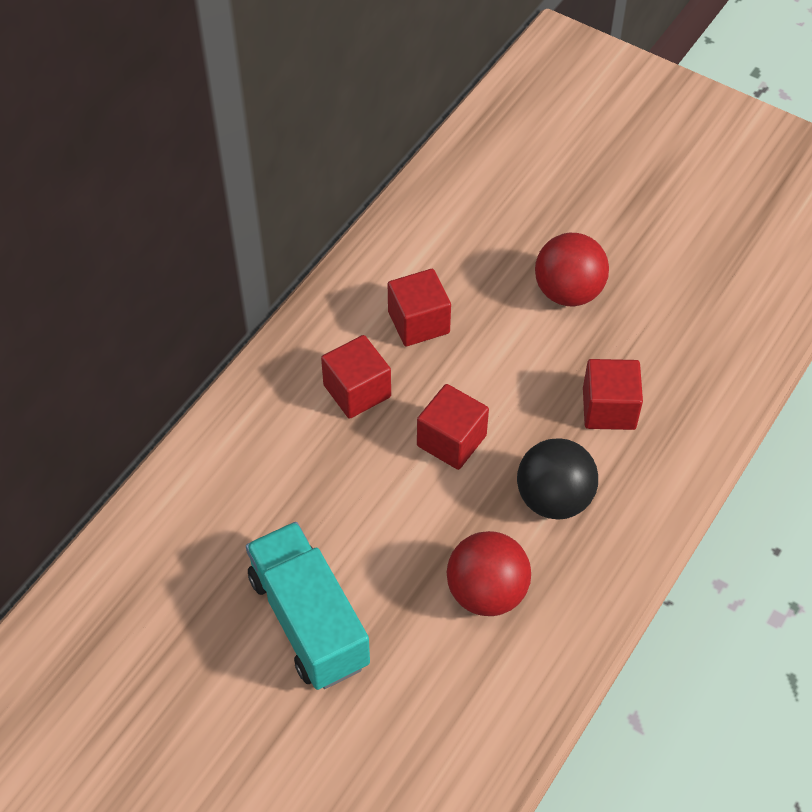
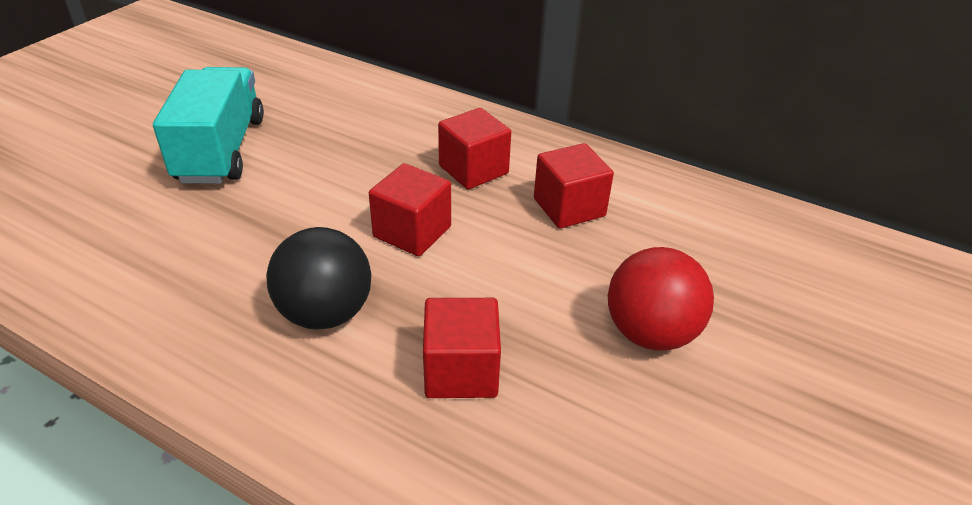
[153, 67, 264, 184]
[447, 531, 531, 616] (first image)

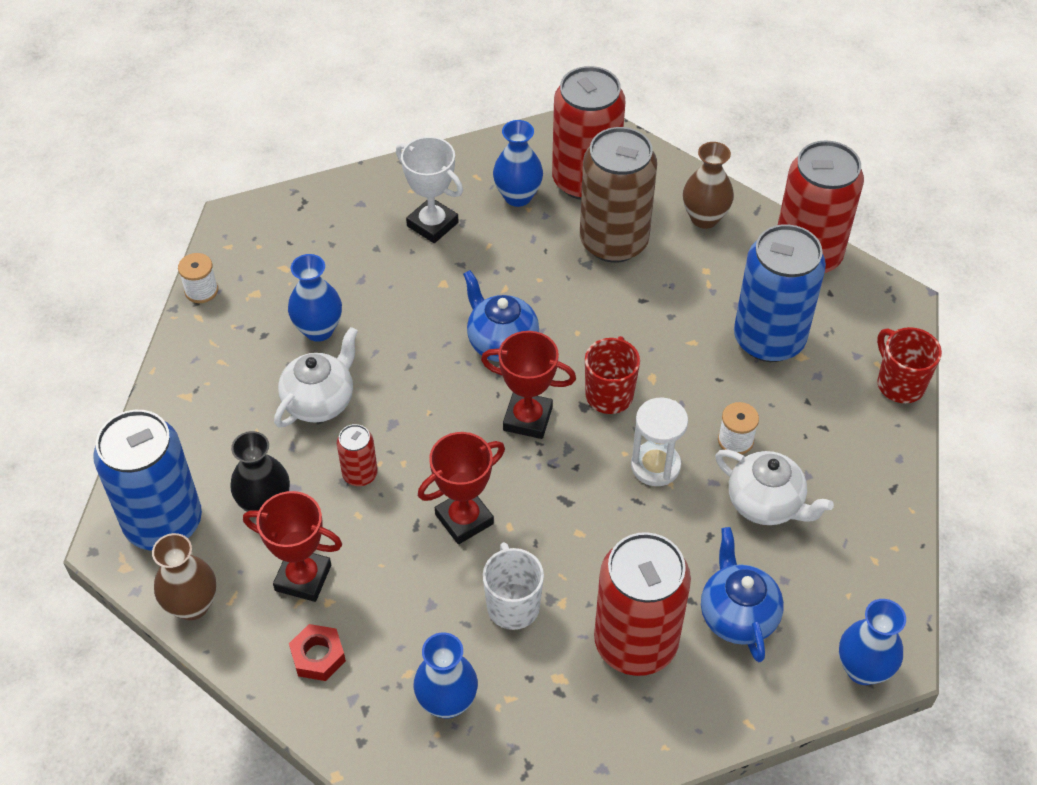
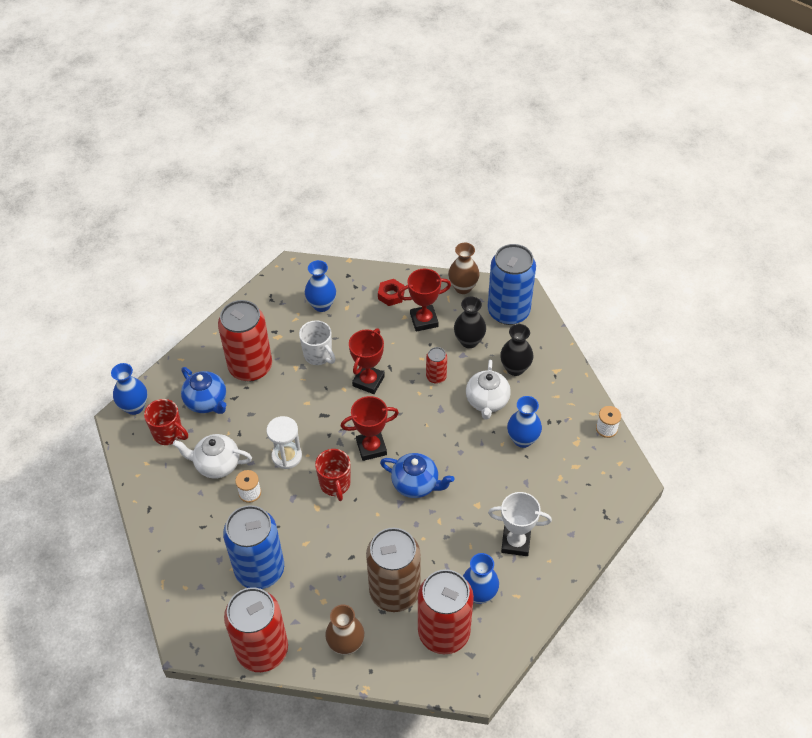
[144, 399, 188, 445]
[500, 324, 533, 376]

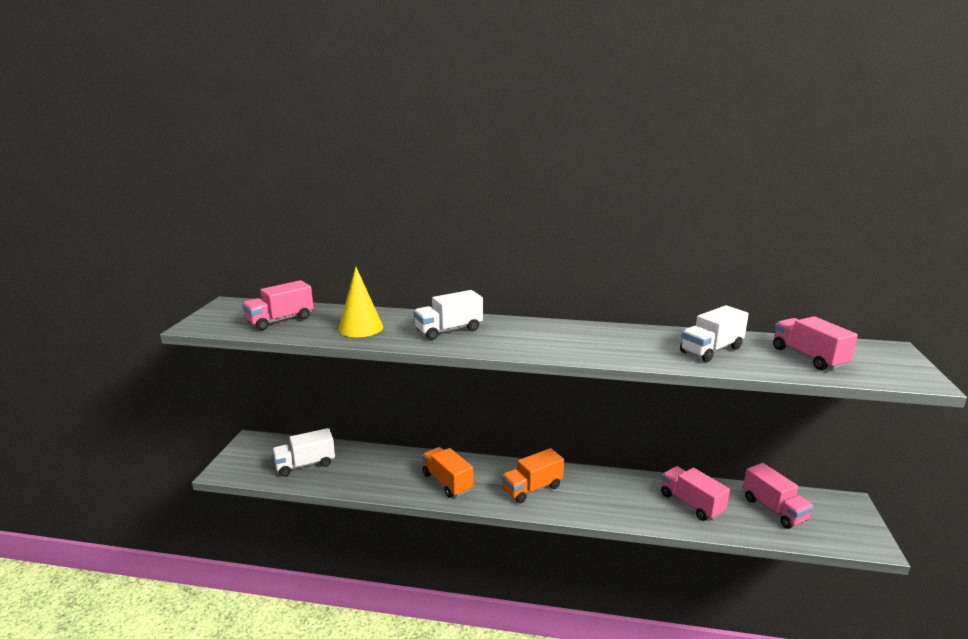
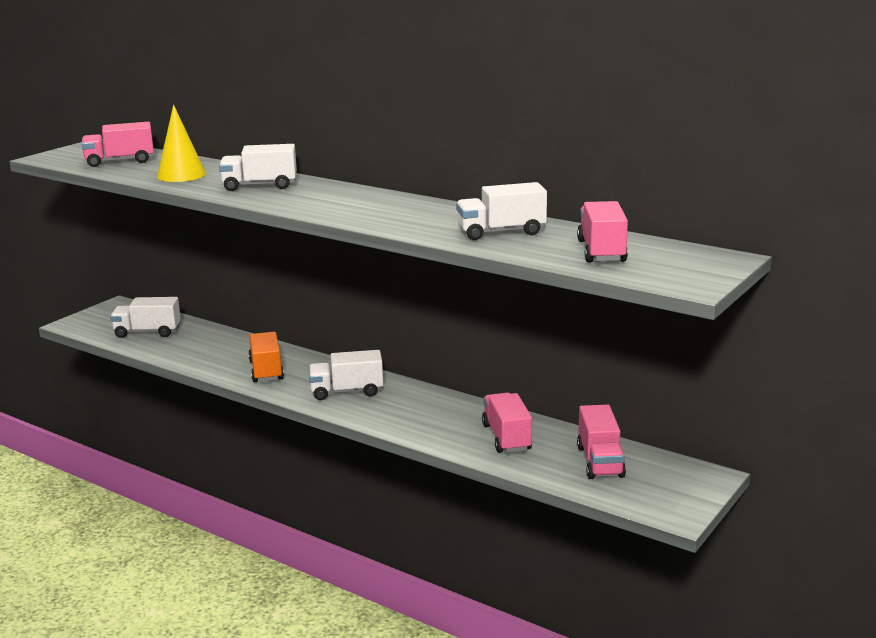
[309, 350, 383, 400]

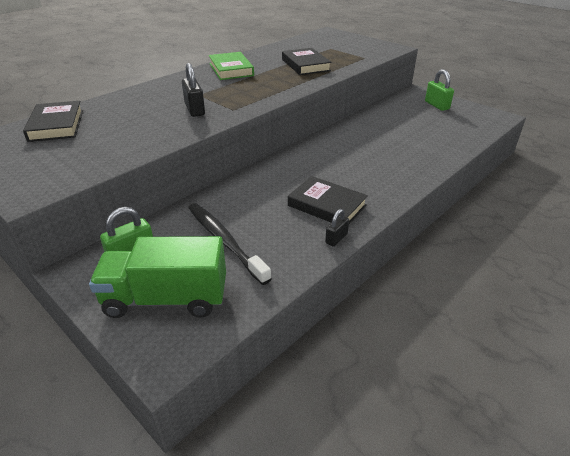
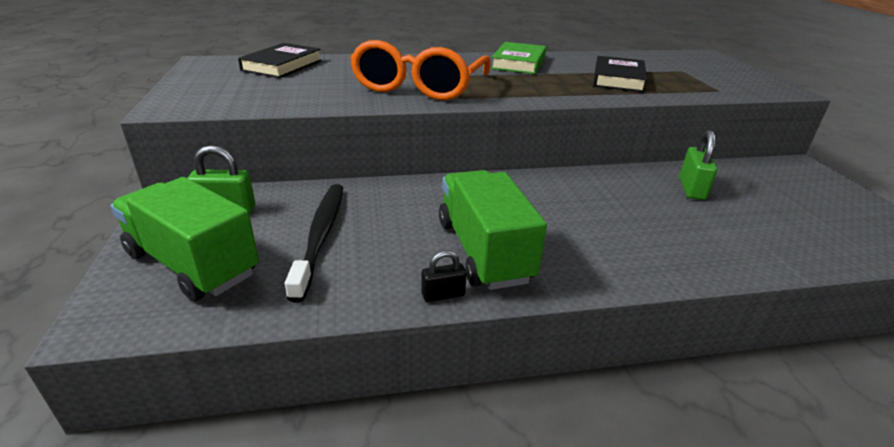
[350, 40, 491, 100]
[679, 130, 717, 200]
[439, 170, 547, 290]

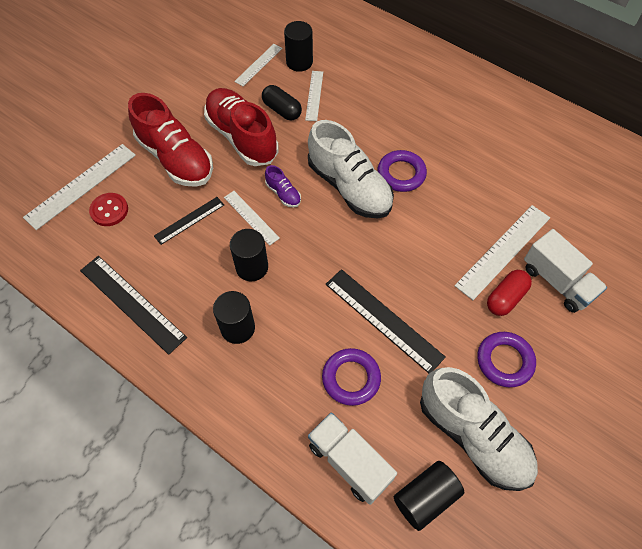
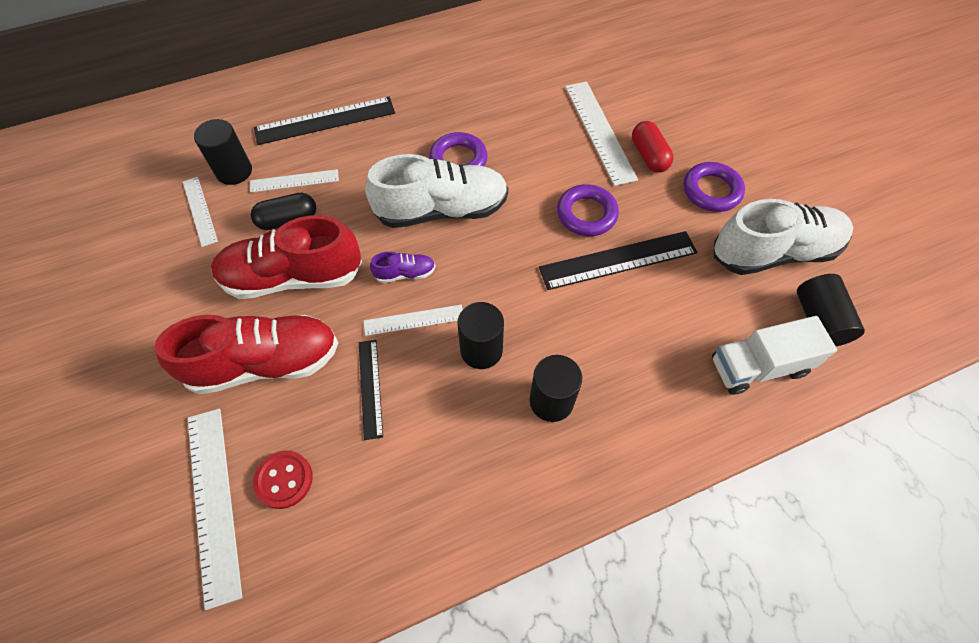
[250, 169, 339, 193]
[524, 229, 607, 313] (first image)
[254, 97, 395, 145]
[557, 184, 619, 236]

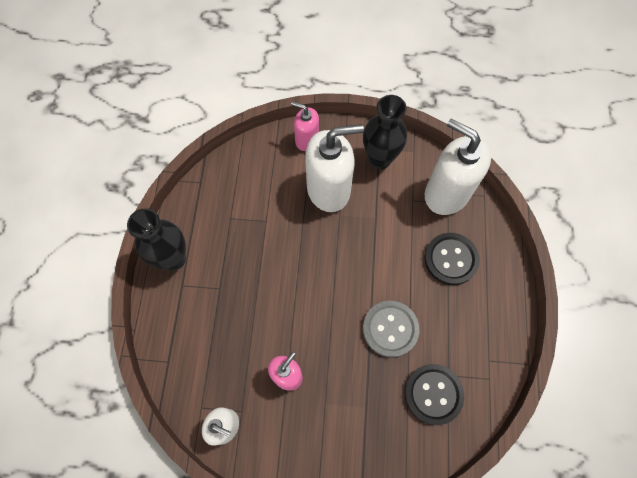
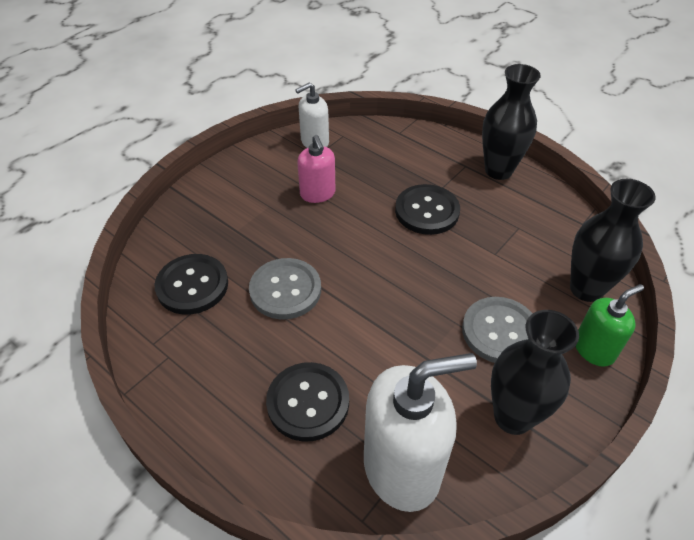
[576, 284, 644, 367]
[462, 297, 533, 363]
[570, 179, 656, 302]
[395, 184, 460, 235]

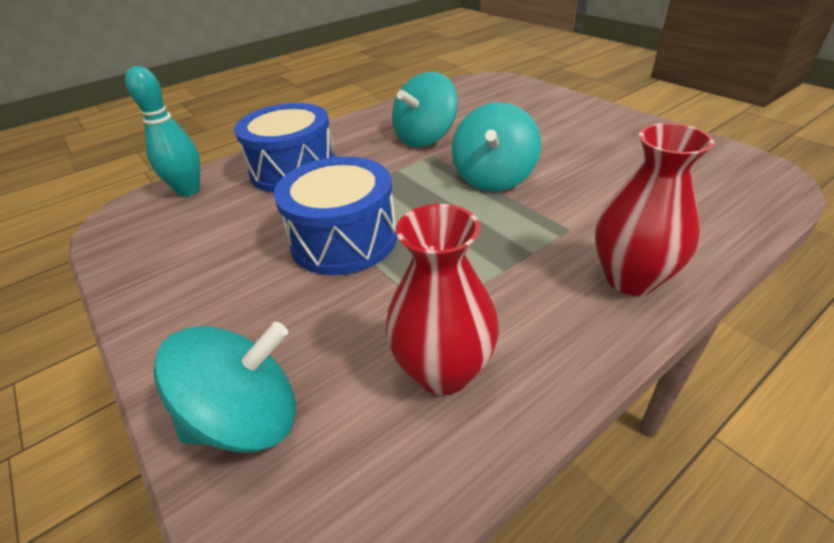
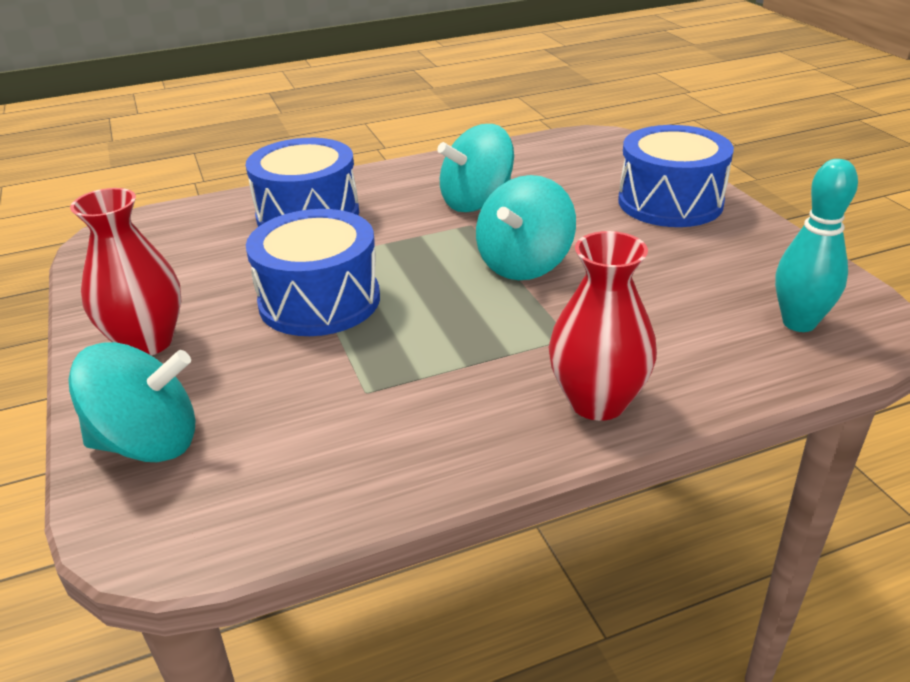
[775, 159, 858, 332]
[70, 188, 181, 356]
[618, 125, 734, 227]

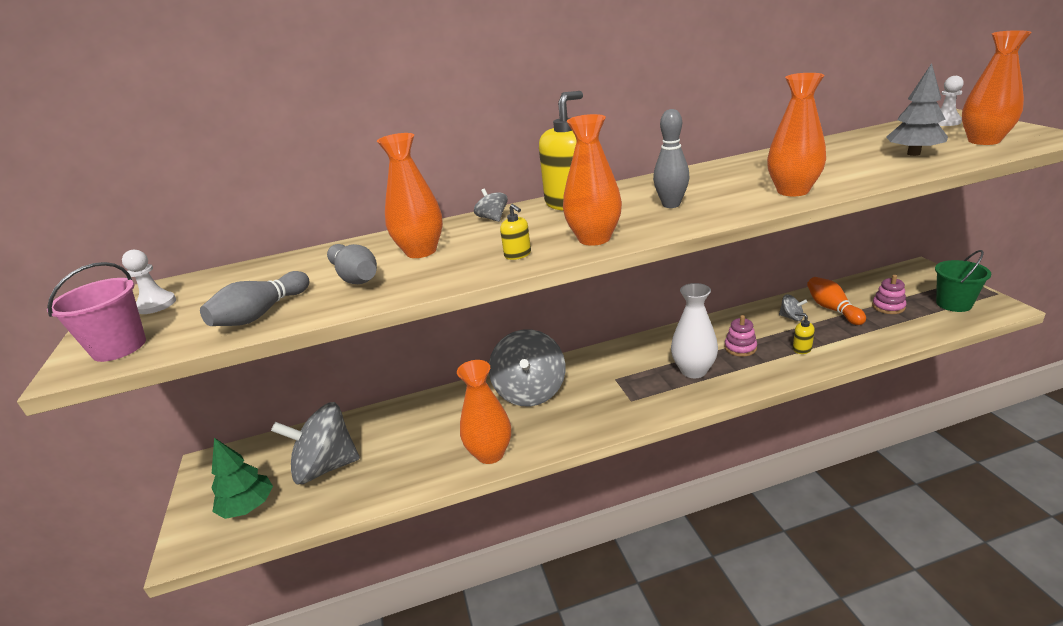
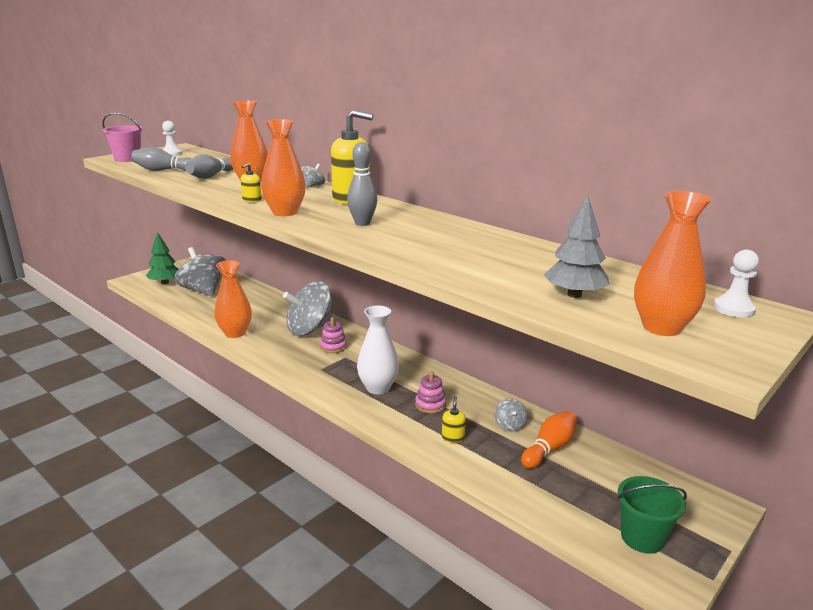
[767, 73, 826, 196] (first image)
[320, 317, 347, 353]

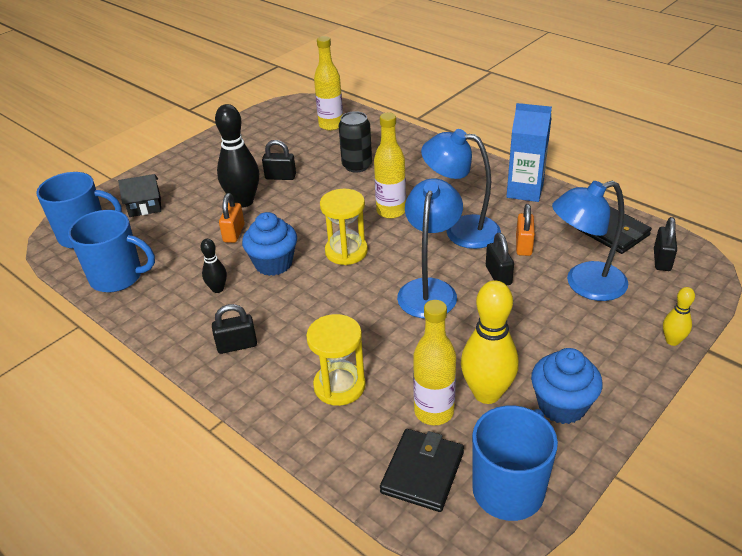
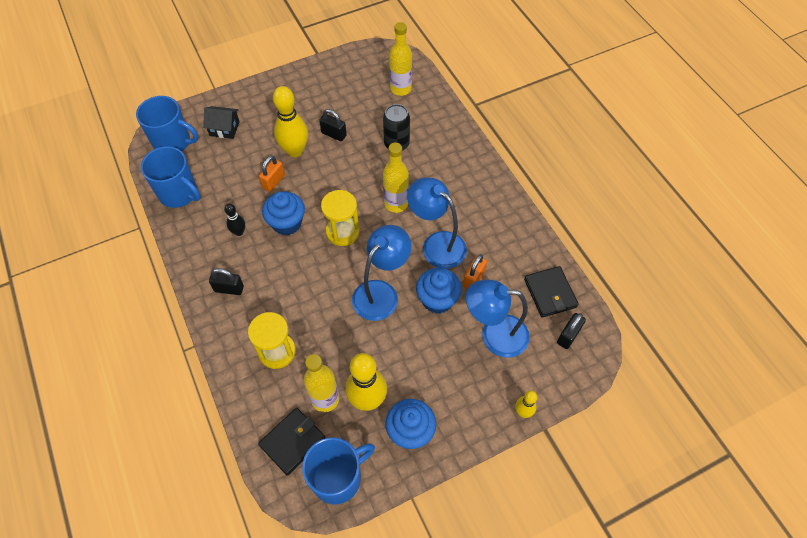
[506, 103, 552, 202] (first image)
[273, 86, 308, 157]
[416, 268, 462, 314]

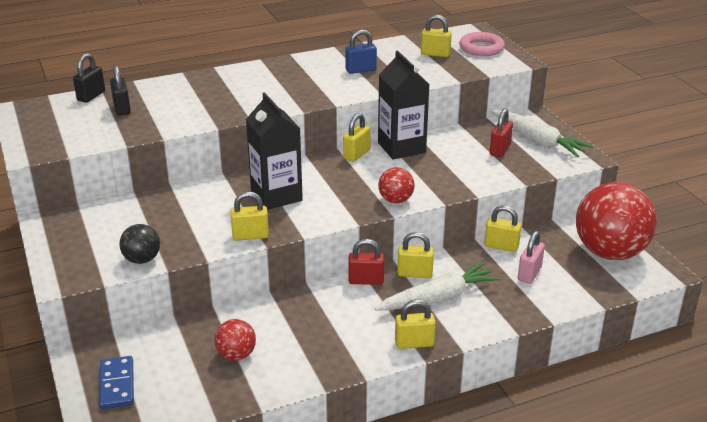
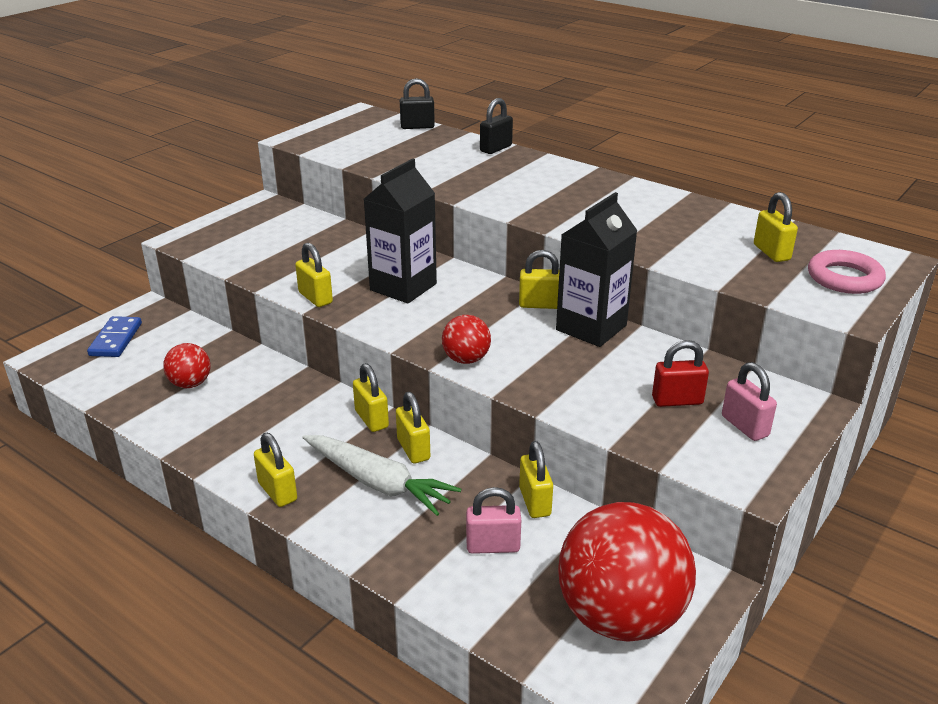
[345, 30, 377, 74] (first image)
[480, 98, 513, 154]
[722, 362, 777, 441]
[119, 224, 160, 264] (first image)
[353, 363, 389, 432]
[87, 316, 142, 357]

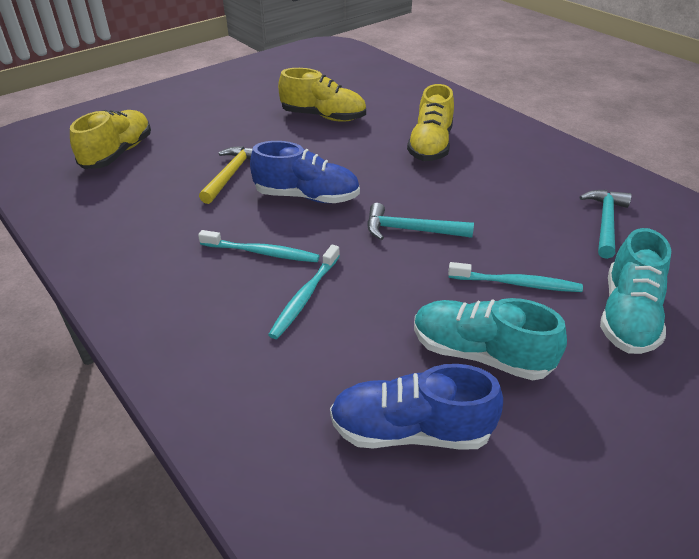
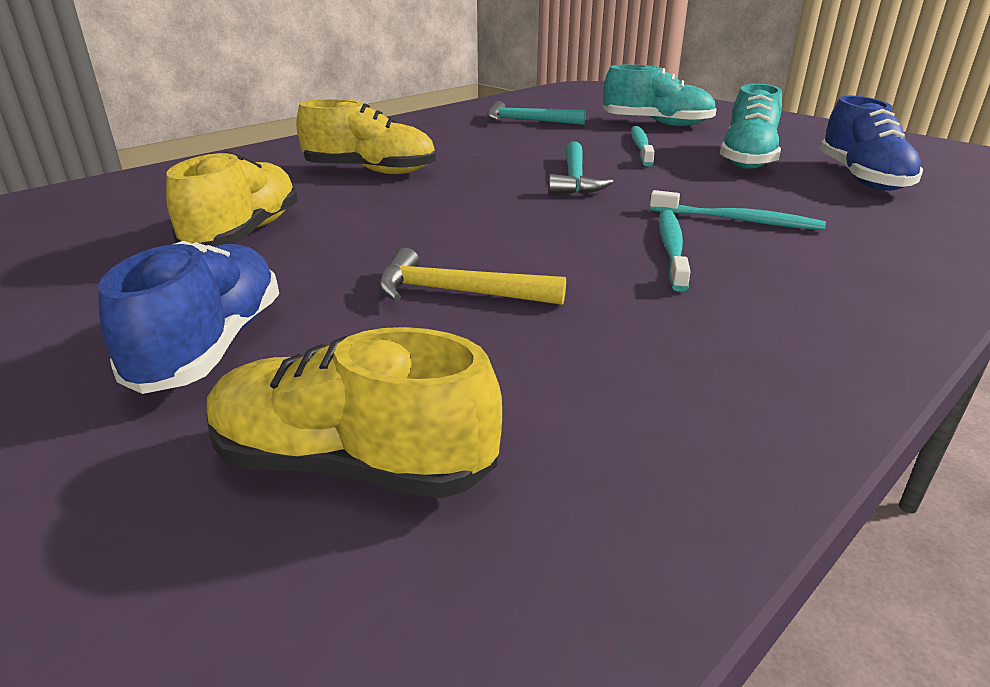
[98, 241, 279, 394]

